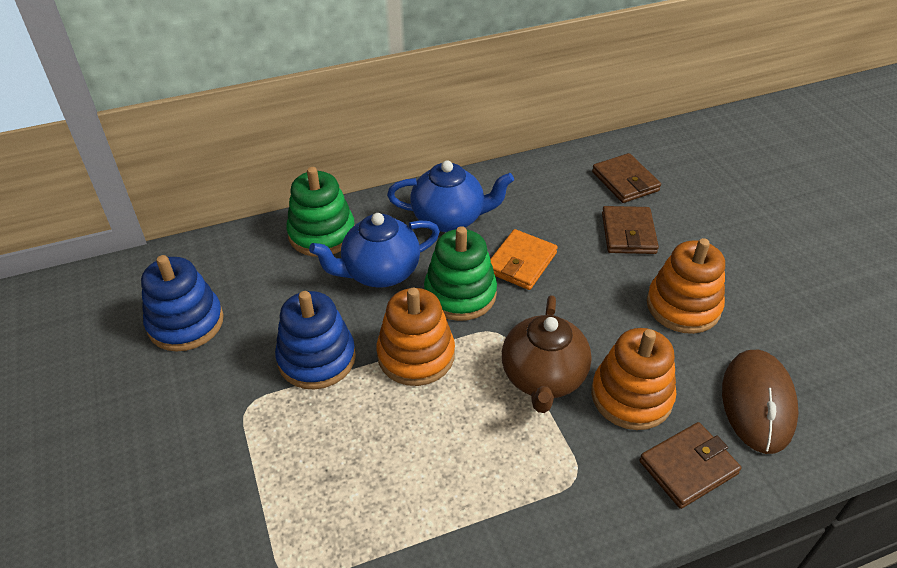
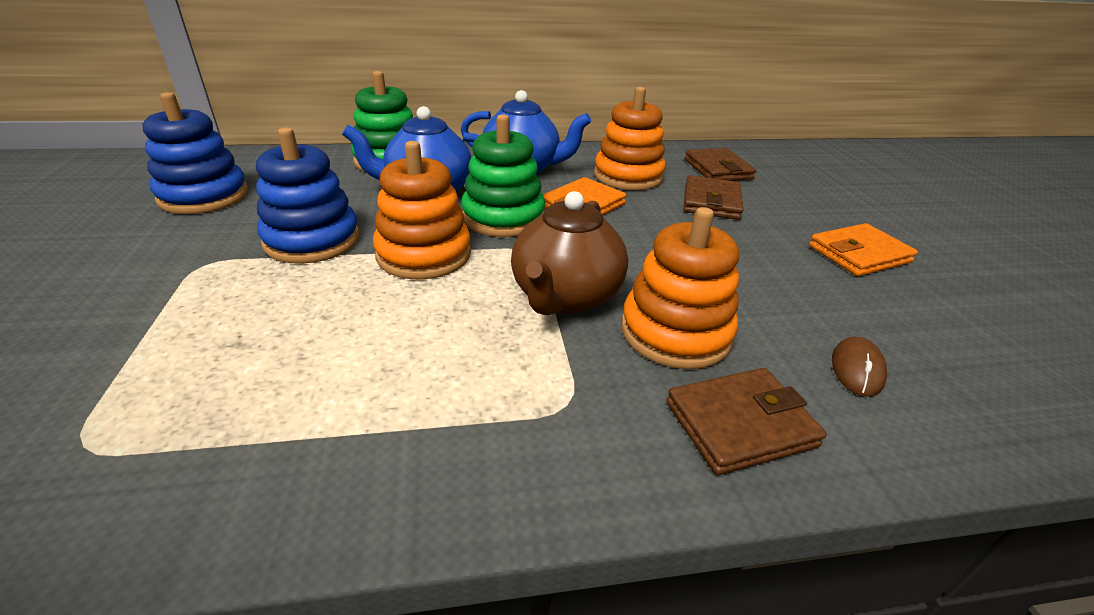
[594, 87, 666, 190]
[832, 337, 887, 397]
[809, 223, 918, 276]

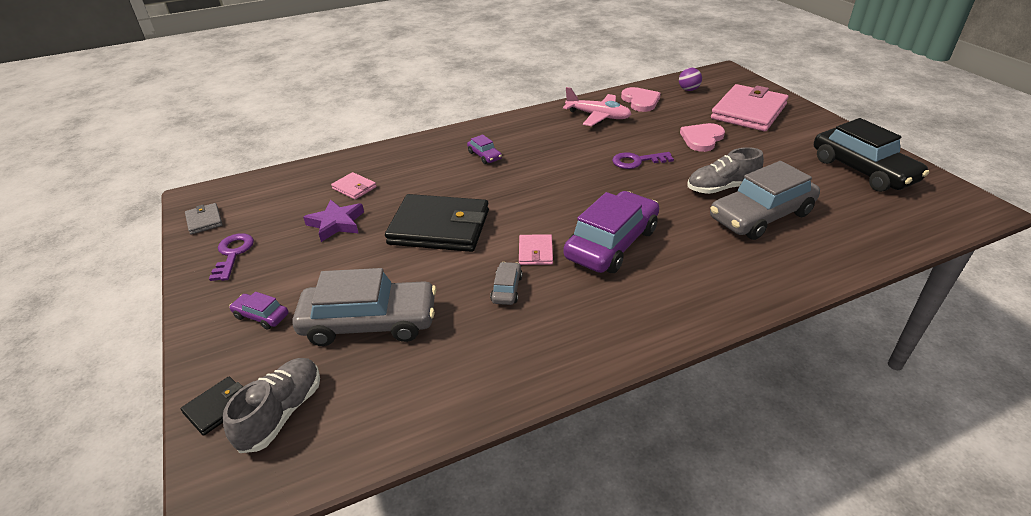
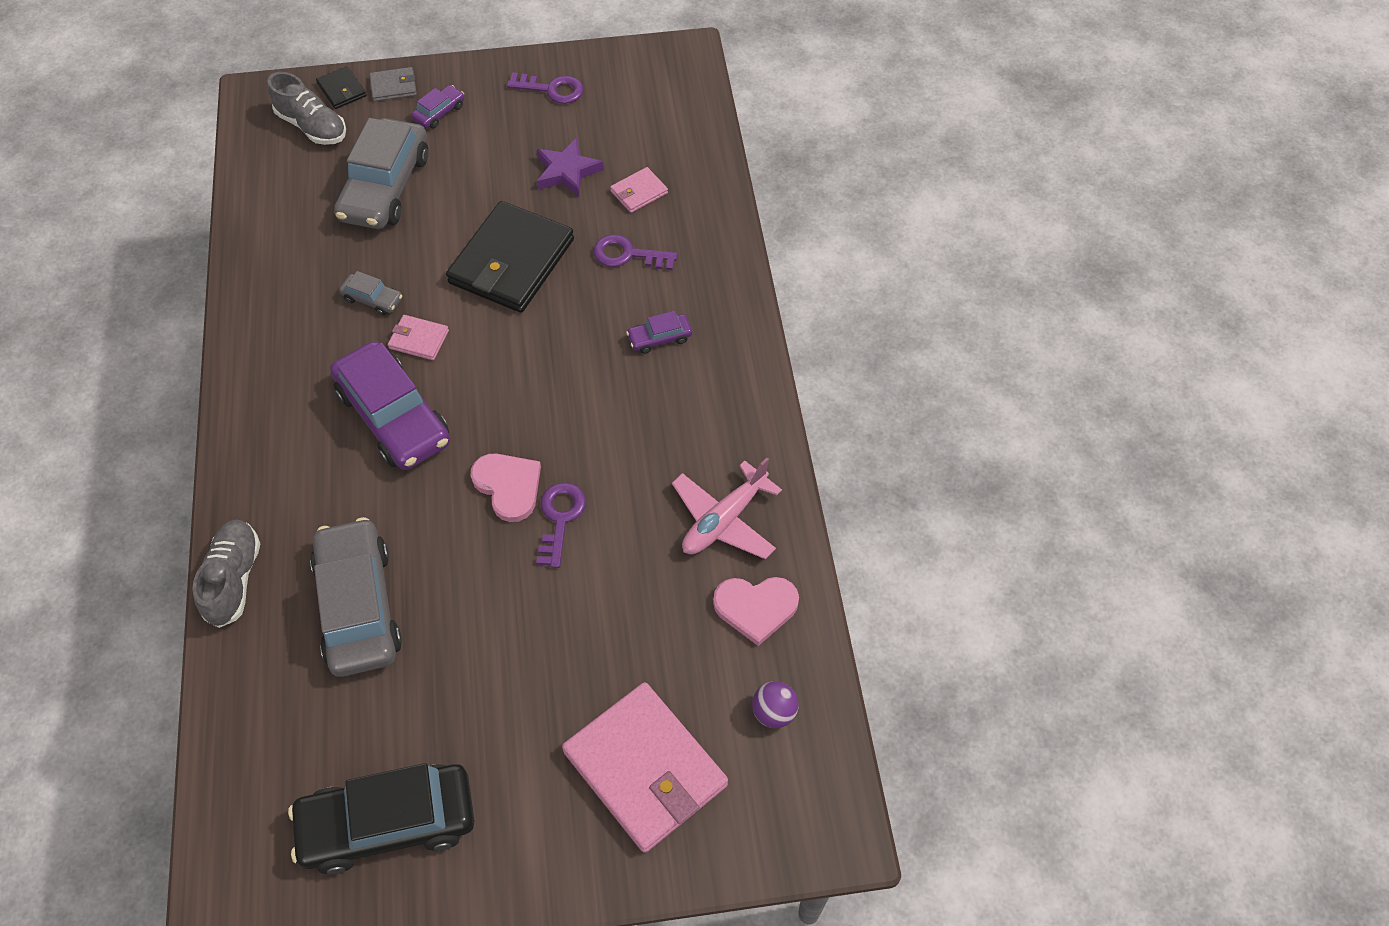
[471, 453, 541, 522]
[193, 519, 260, 628]
[369, 67, 417, 102]
[594, 234, 678, 270]

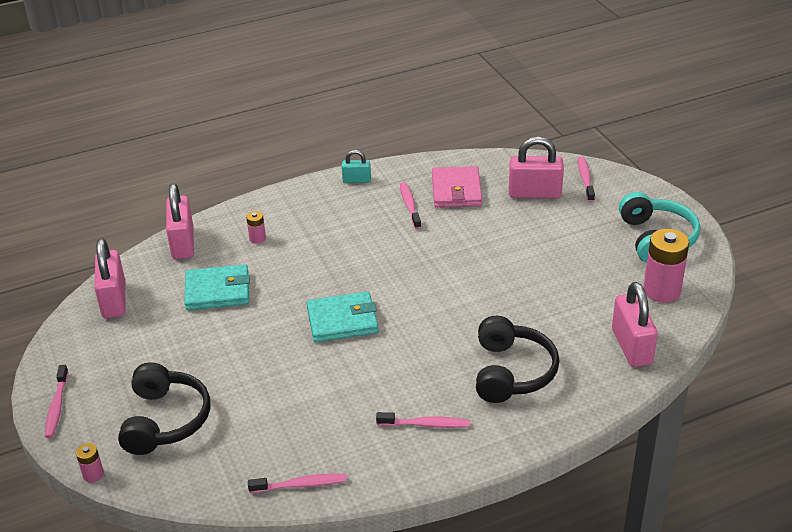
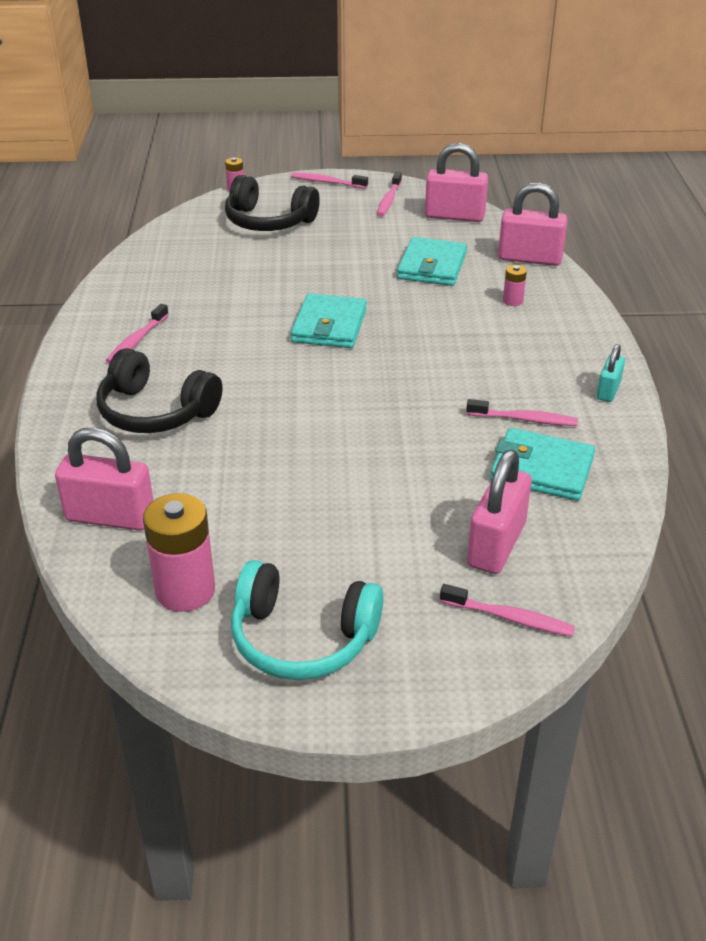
[490, 428, 595, 501]
[377, 172, 402, 216]

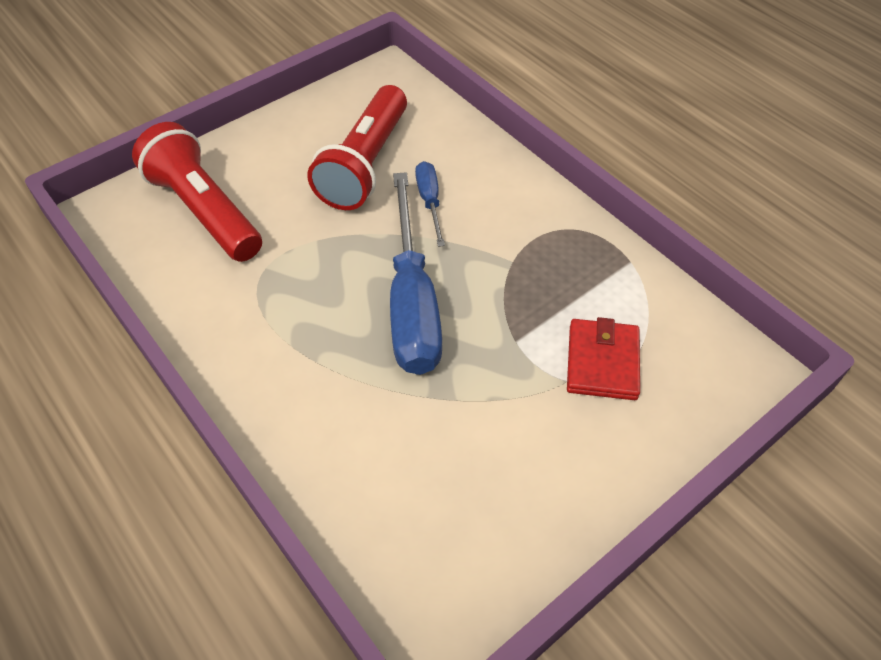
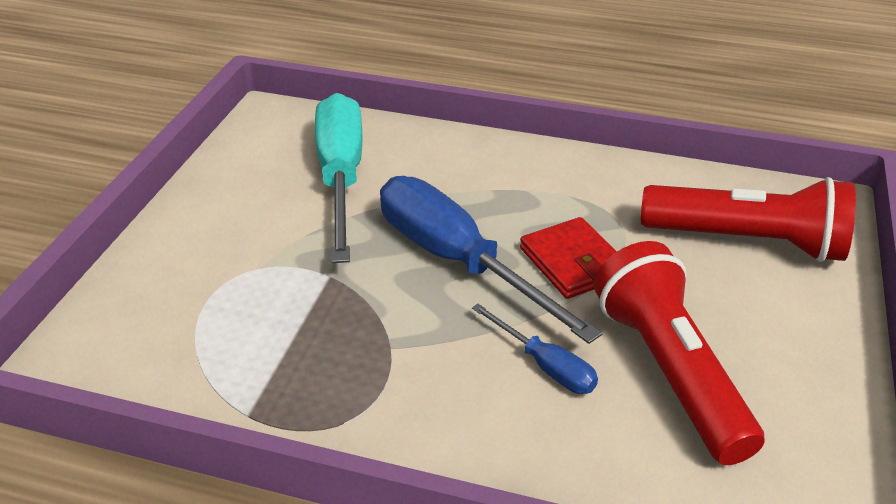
[520, 217, 617, 299]
[315, 93, 362, 263]

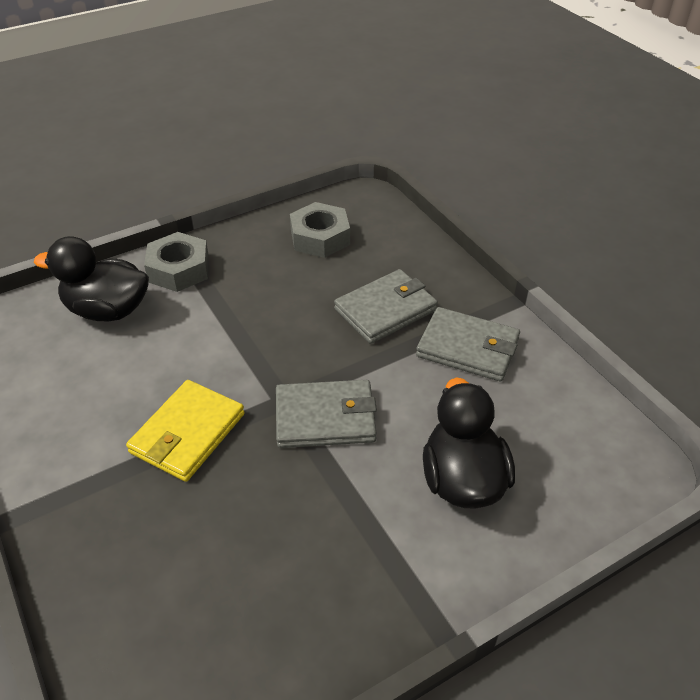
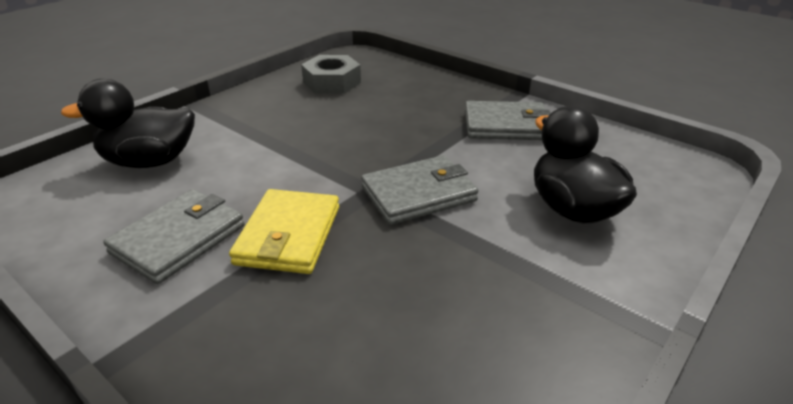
[144, 232, 209, 292] (first image)
[103, 189, 245, 284]

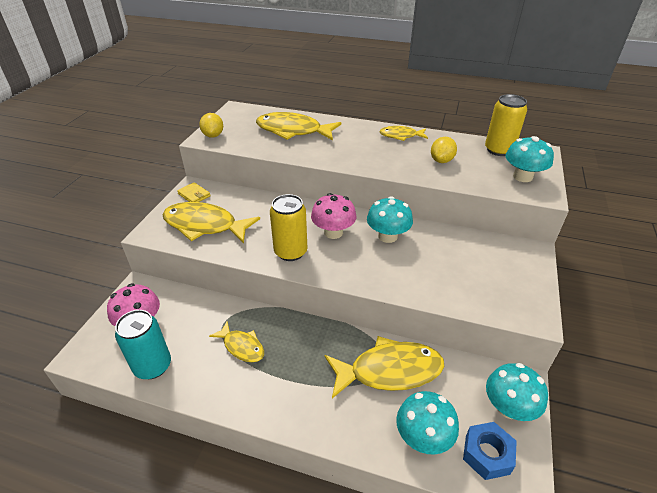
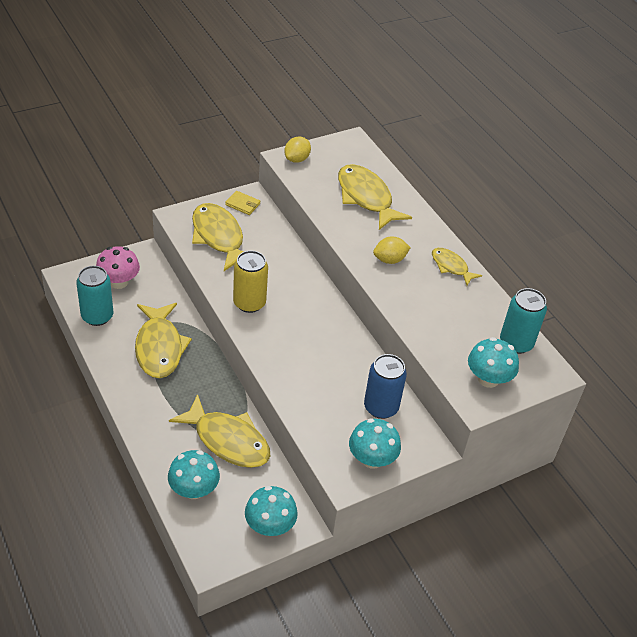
[500, 288, 547, 354]
[373, 237, 411, 264]
[225, 191, 260, 215]
[311, 193, 357, 239] (first image)
[349, 418, 401, 469]
[135, 303, 192, 378]
[463, 422, 517, 480] (first image)
[364, 354, 407, 419]

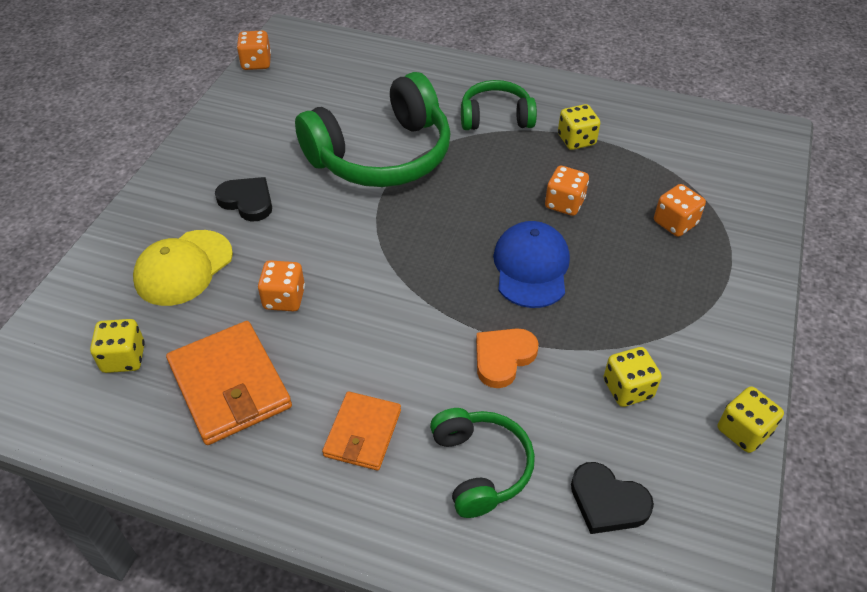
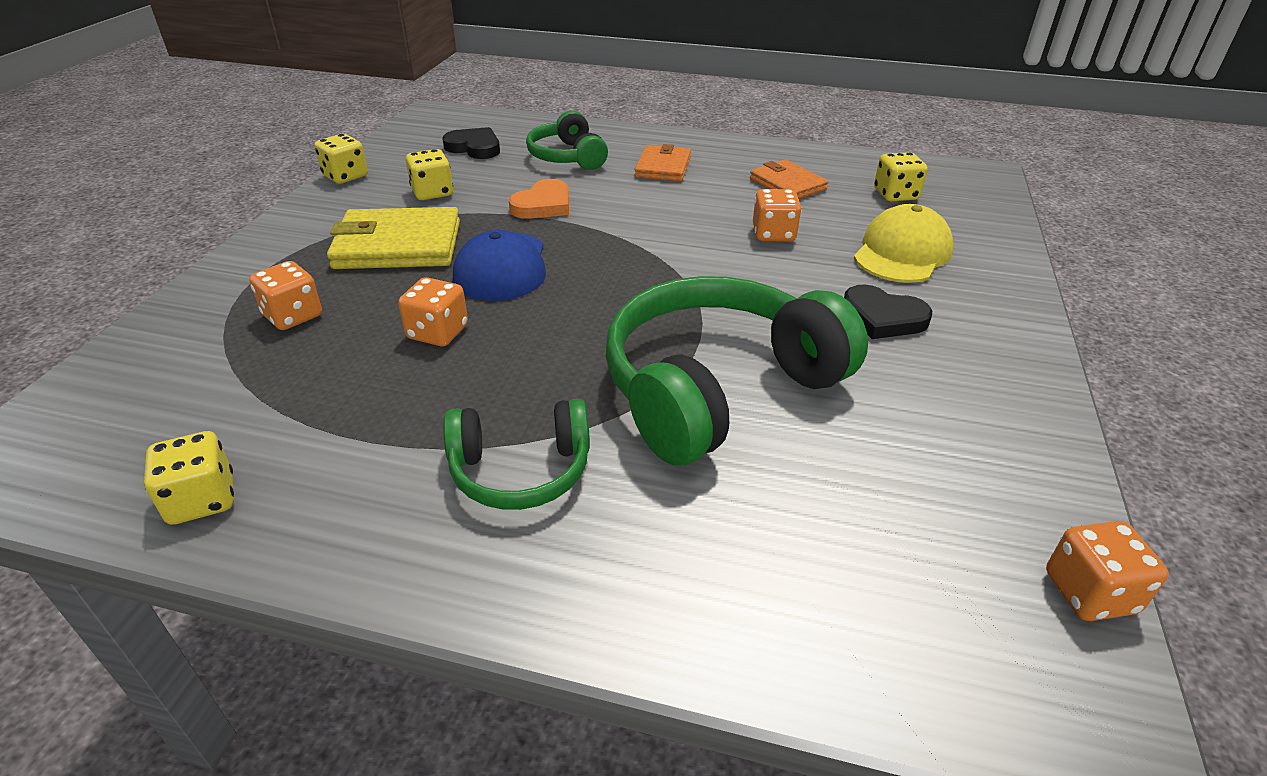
[144, 431, 234, 525]
[750, 159, 828, 199]
[327, 207, 460, 269]

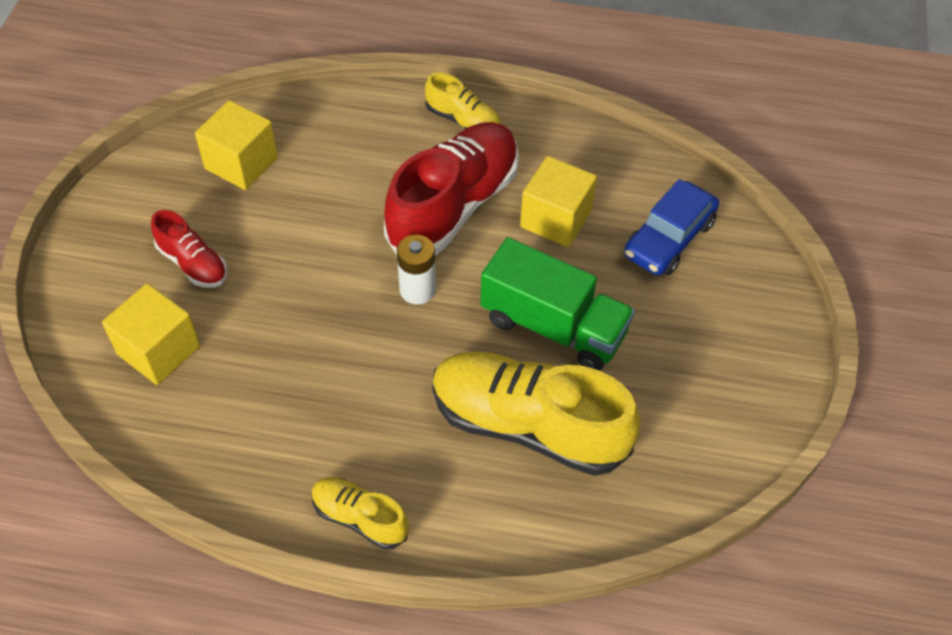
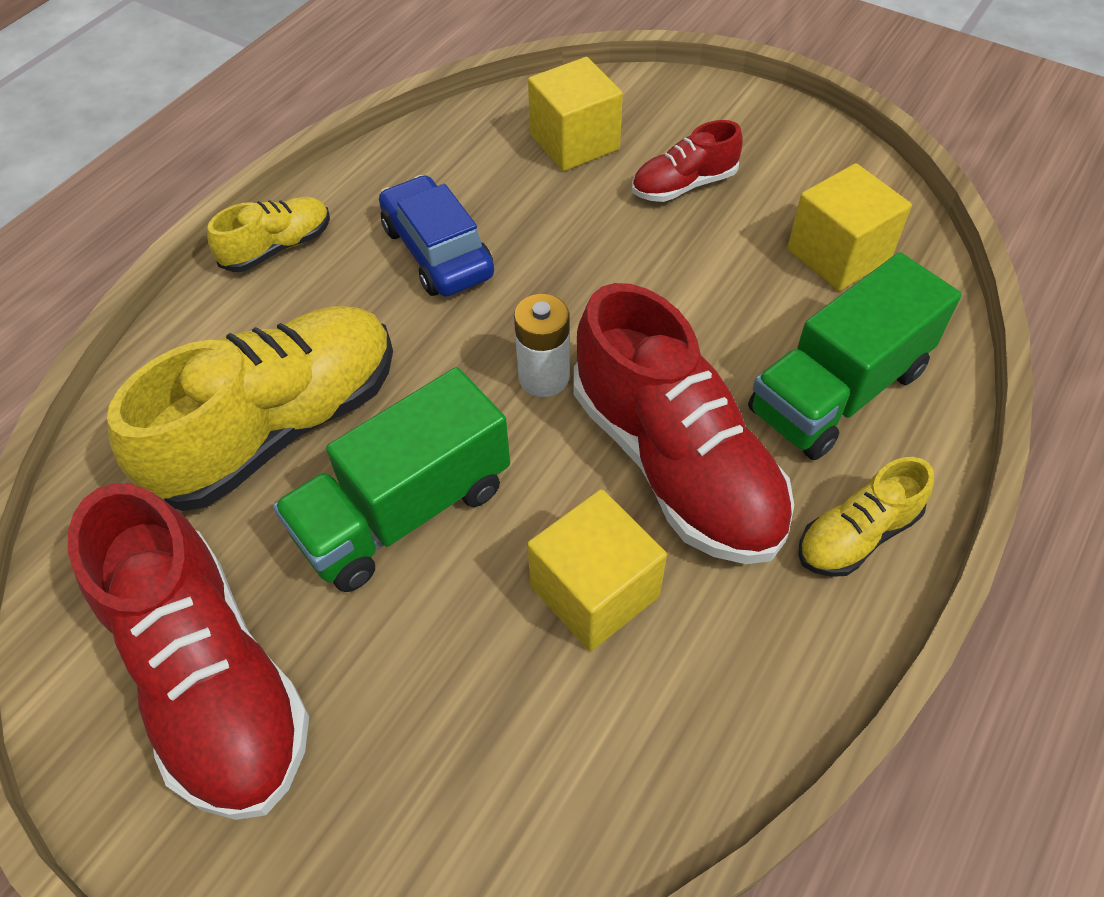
[379, 175, 494, 297]
[748, 252, 962, 460]
[68, 483, 309, 820]

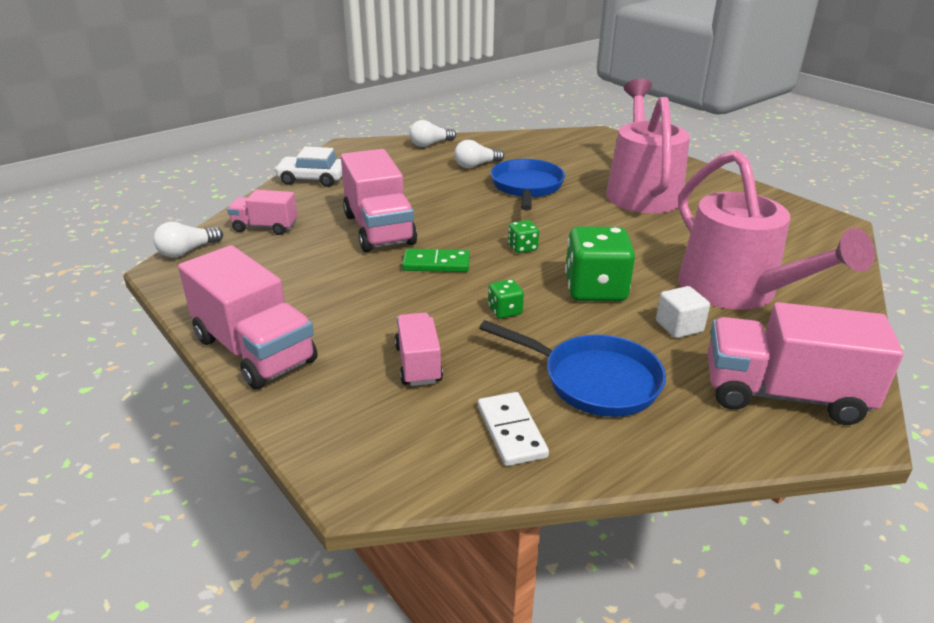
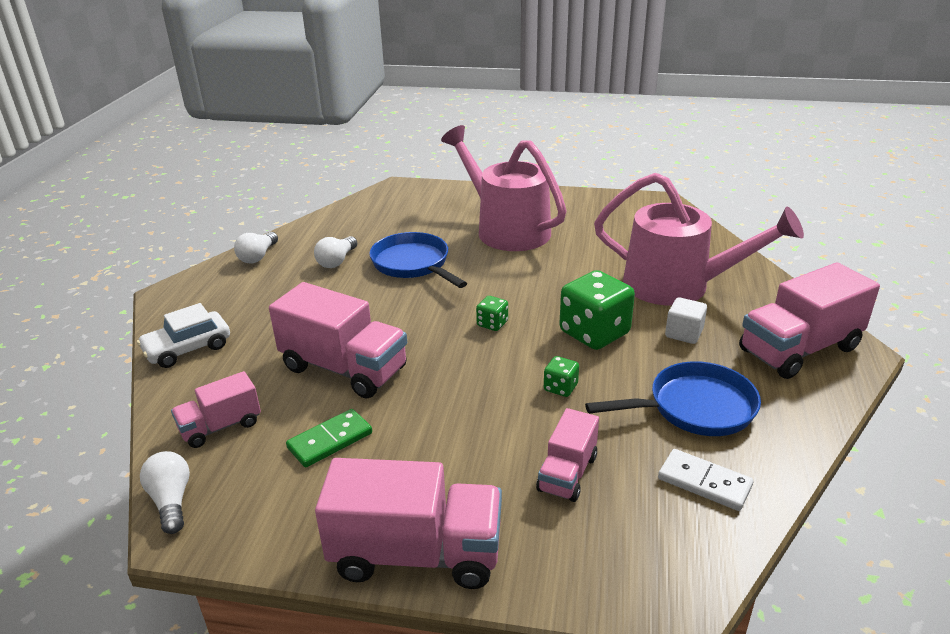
[140, 451, 190, 534]
[286, 409, 372, 468]
[536, 408, 599, 502]

